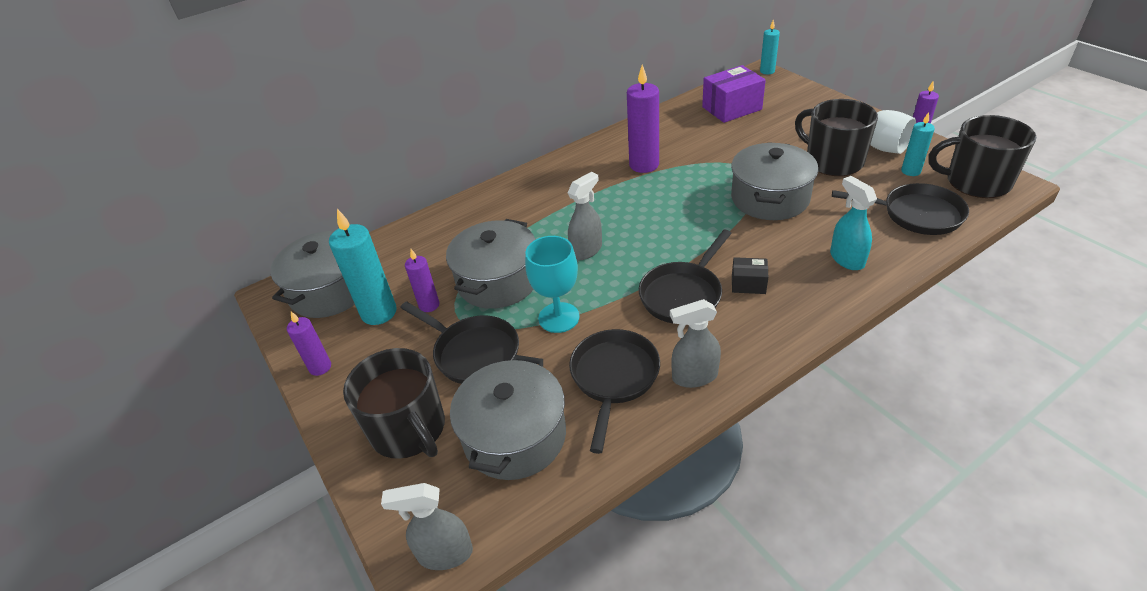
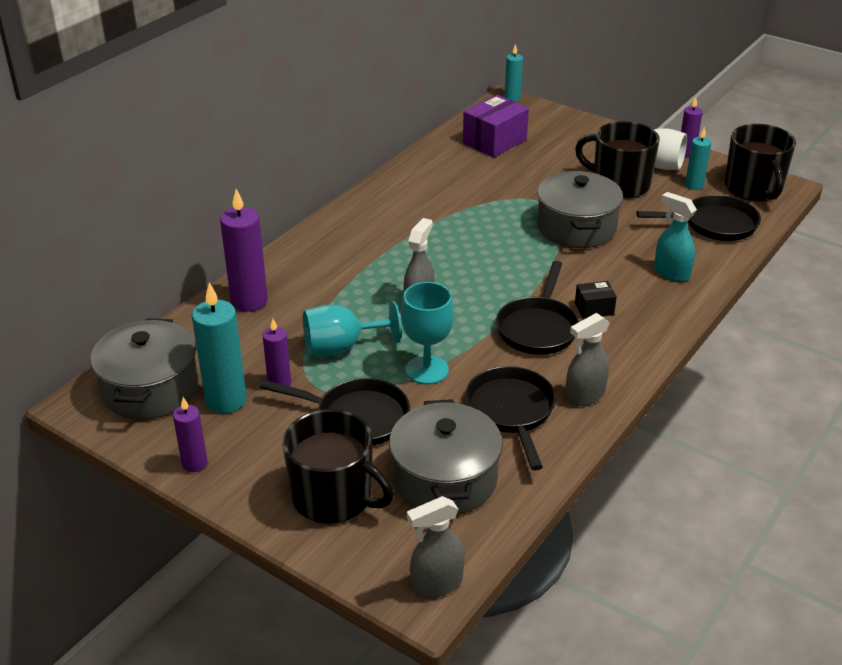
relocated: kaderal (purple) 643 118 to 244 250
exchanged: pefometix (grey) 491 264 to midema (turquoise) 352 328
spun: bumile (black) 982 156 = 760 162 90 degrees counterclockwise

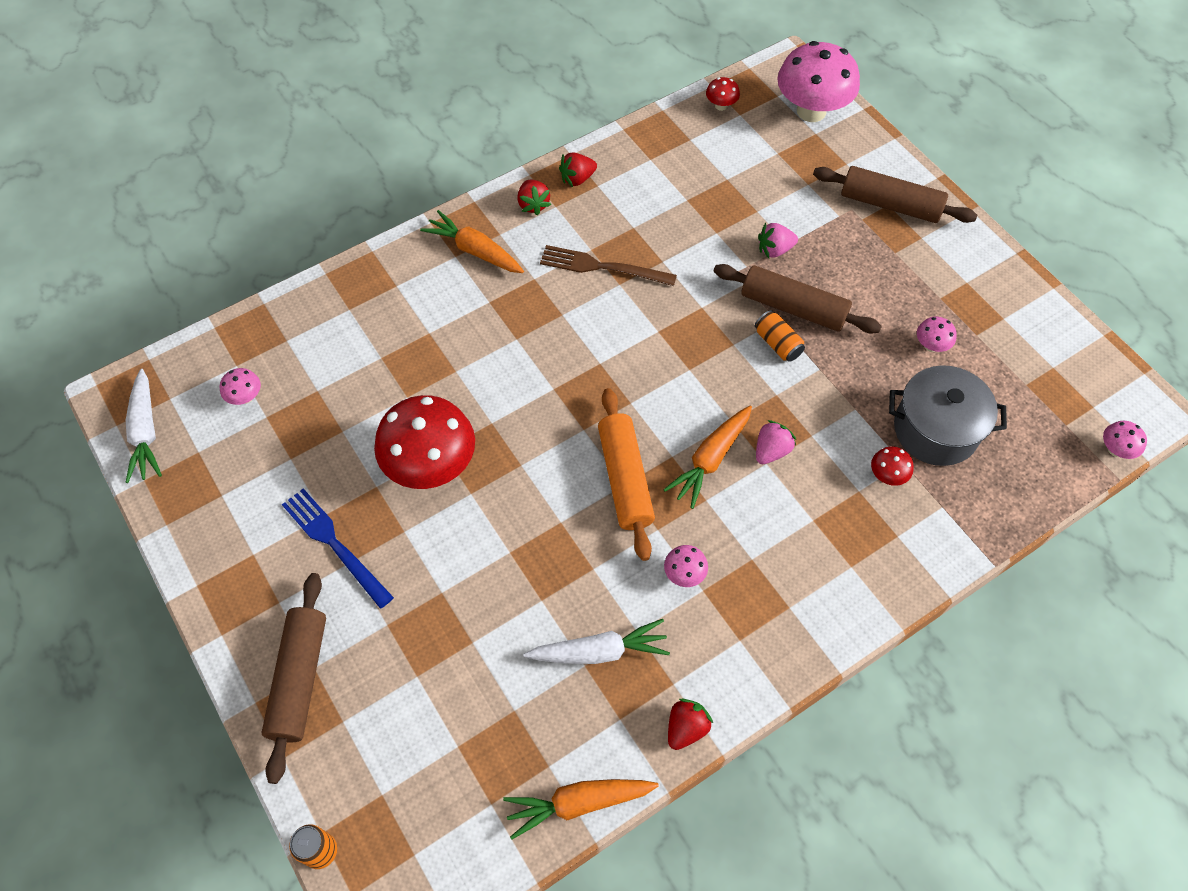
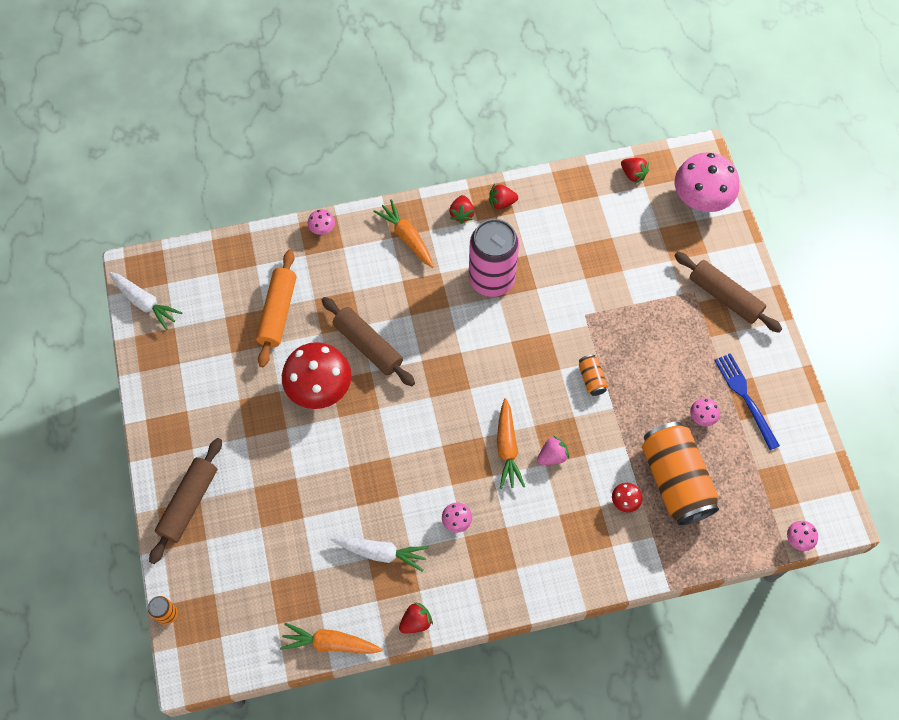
missing: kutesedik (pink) 778 240
relocated: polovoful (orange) 626 474 to 276 308; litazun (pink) 240 386 to 321 222; polovoful (brown) 798 299 to 368 341; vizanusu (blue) 338 548 to 747 401
exchanged: vizanusu (brown) 608 265 to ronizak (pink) 494 258; litazun (red) 723 94 to kutesedik (red) 635 171; pefometix (grey) 948 415 to ronizak (orange) 680 473
spun: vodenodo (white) 143 426 = 145 301 60 degrees counterclockwise; vodenodo (orange) 707 457 = 511 443 60 degrees counterclockwise

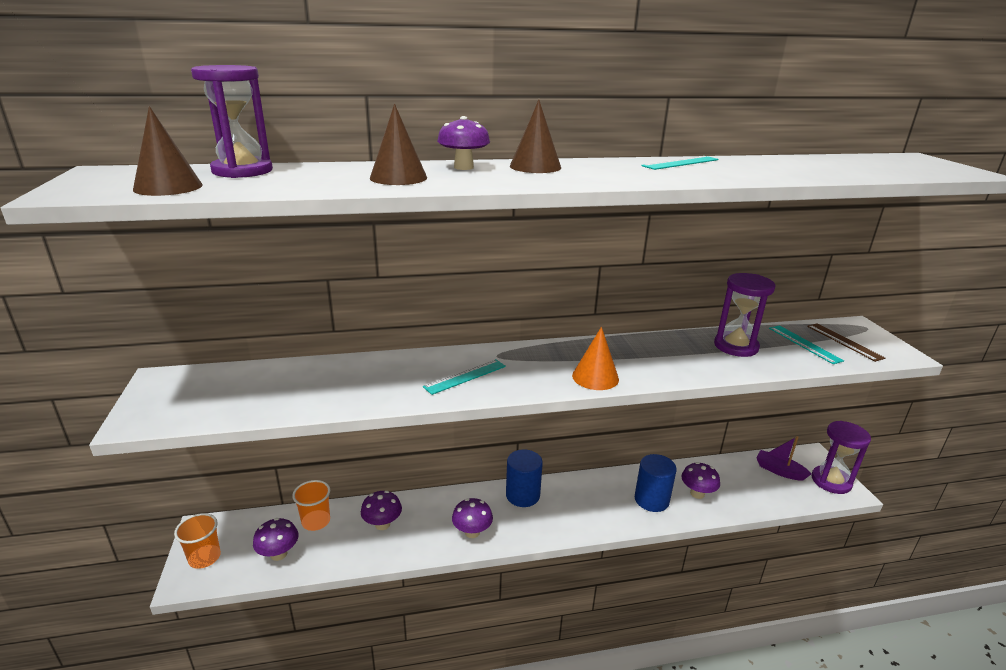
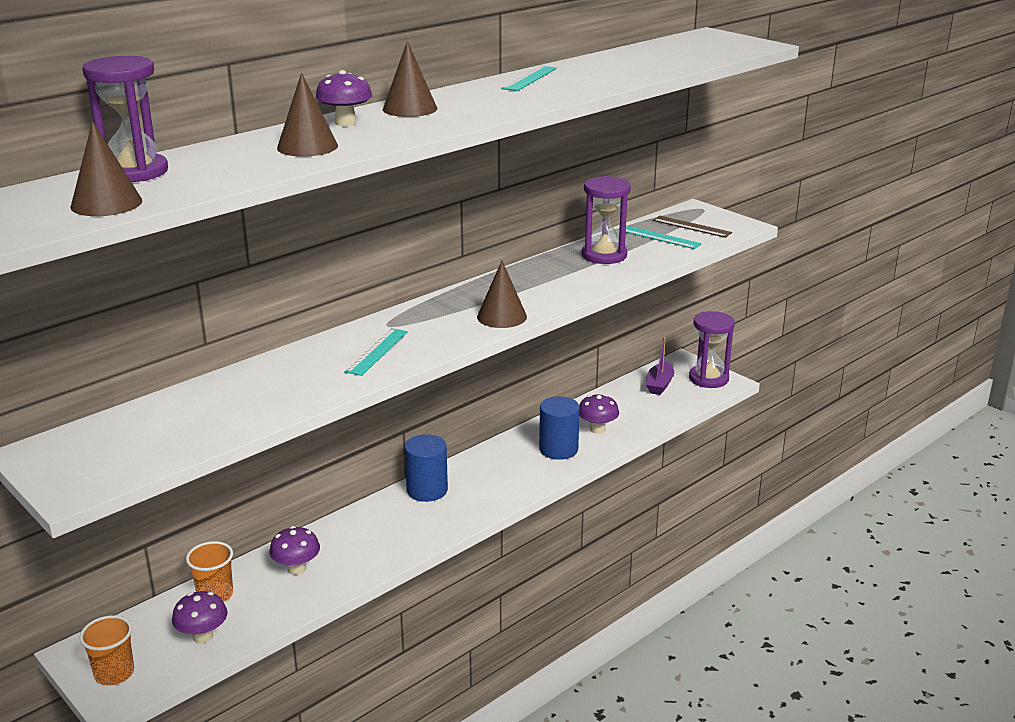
missing: litazun (purple) 472 518
colour: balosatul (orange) 595 358 to balosatul (brown) 502 294
spun: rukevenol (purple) 784 458 = 660 366 75 degrees counterclockwise

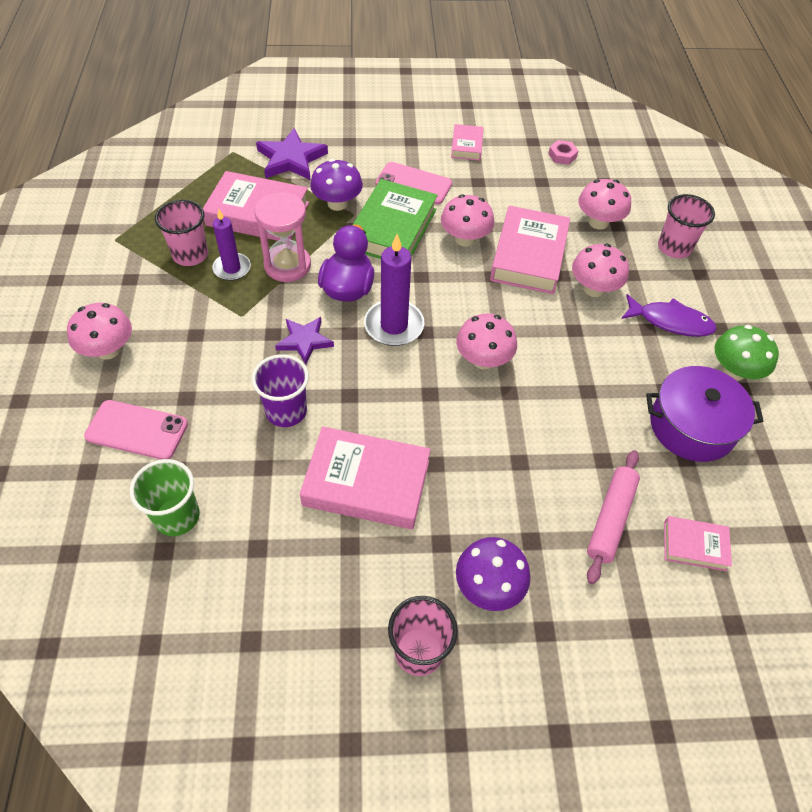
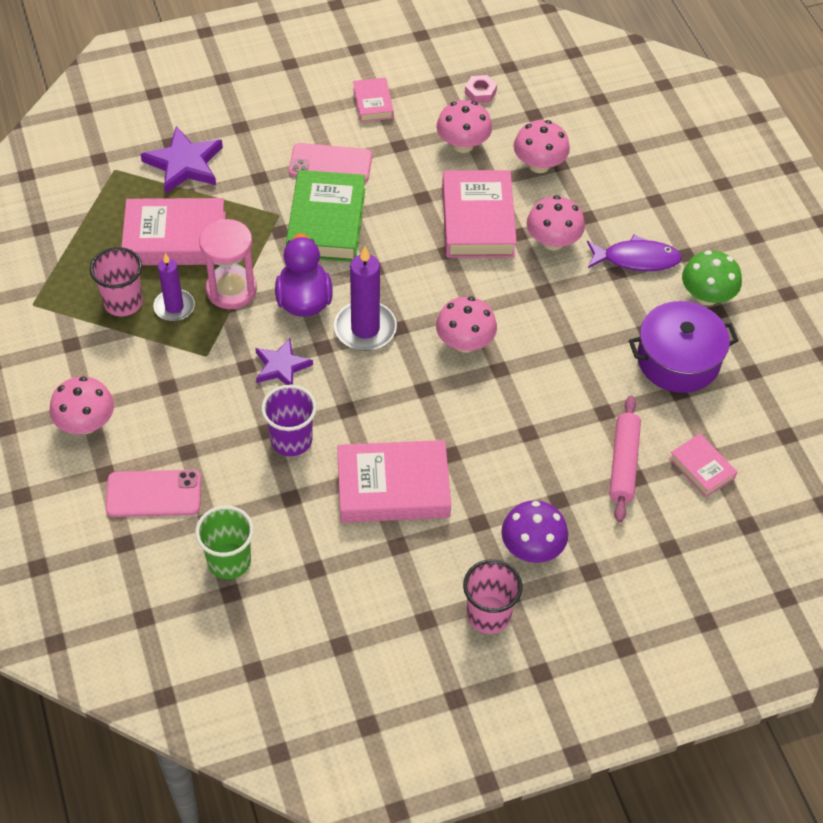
missing: litazun (purple) 336 185; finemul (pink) 686 226
relocated: litazun (pink) 467 220 to 464 126
spun: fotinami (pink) 698 543 = 703 465 60 degrees clockwise

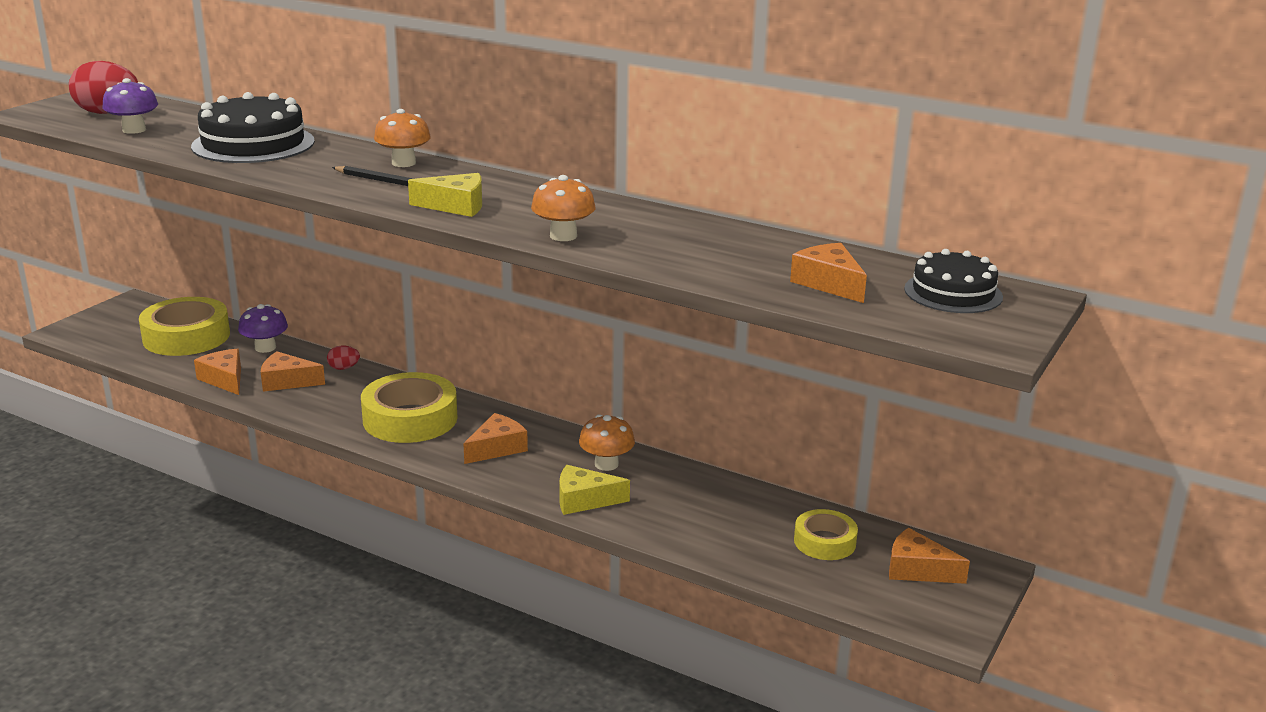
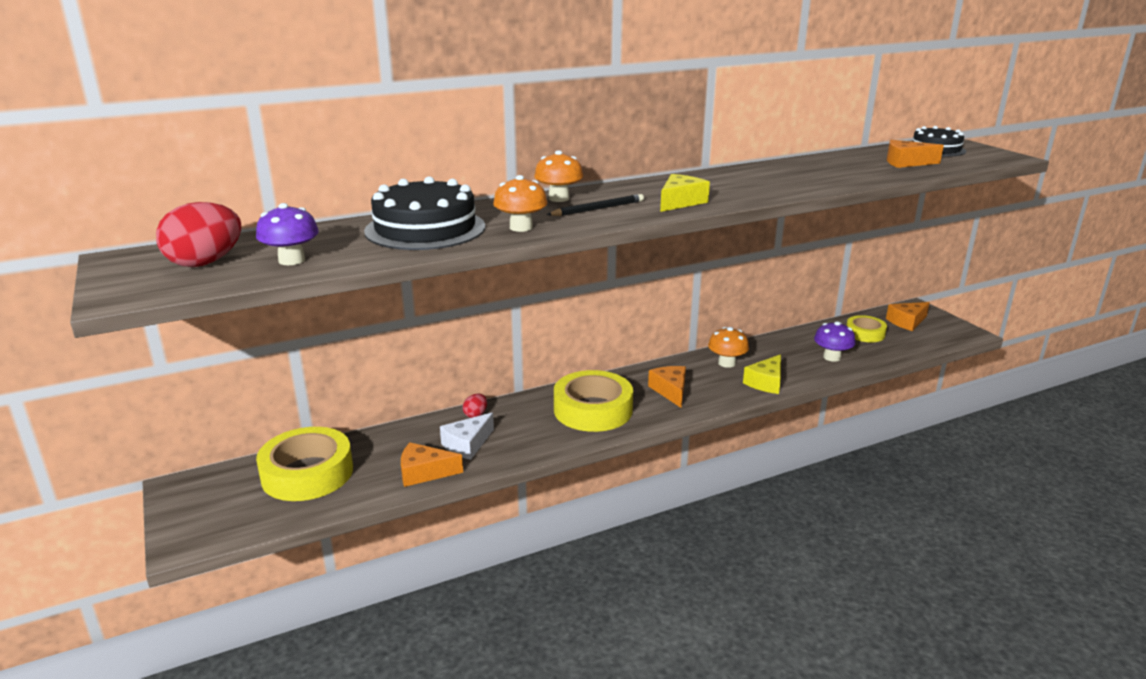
relocated: litazun (orange) 563 208 to 520 203; litazun (purple) 263 328 to 834 341
colour: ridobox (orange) 293 372 to ridobox (white) 467 436

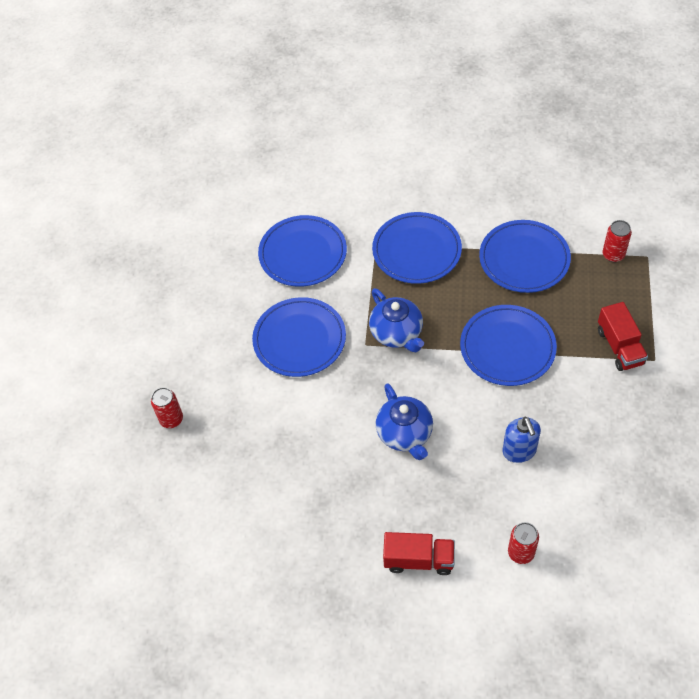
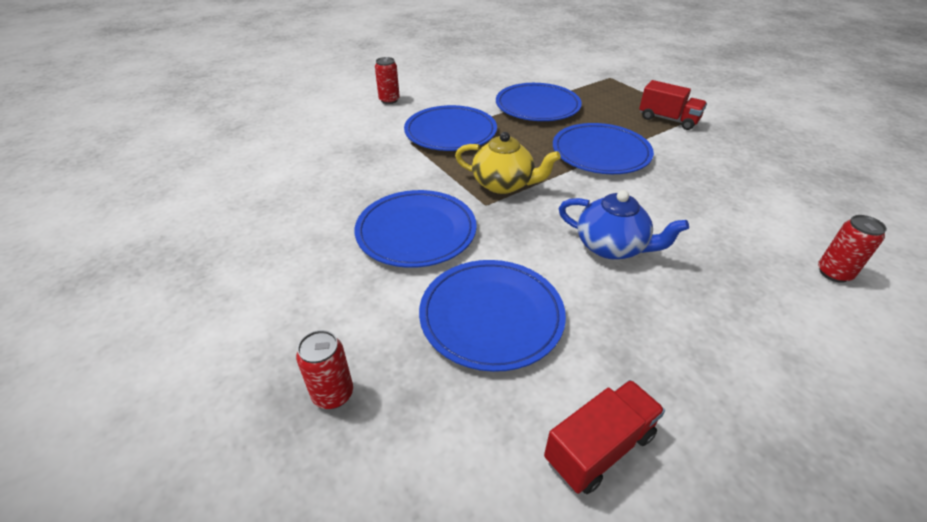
missing: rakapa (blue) 522 440
relocated: ronizak (red) 617 241 to 387 80; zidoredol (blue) 302 251 to 492 316; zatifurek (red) 419 553 to 604 437
colour: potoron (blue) 396 320 to potoron (yellow) 508 163

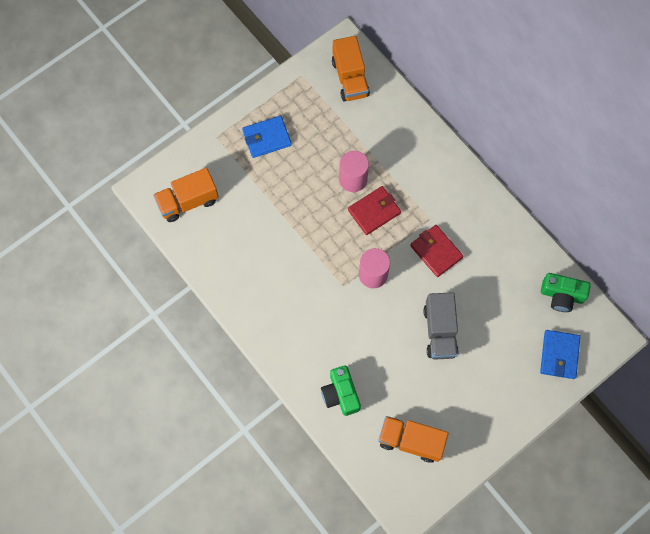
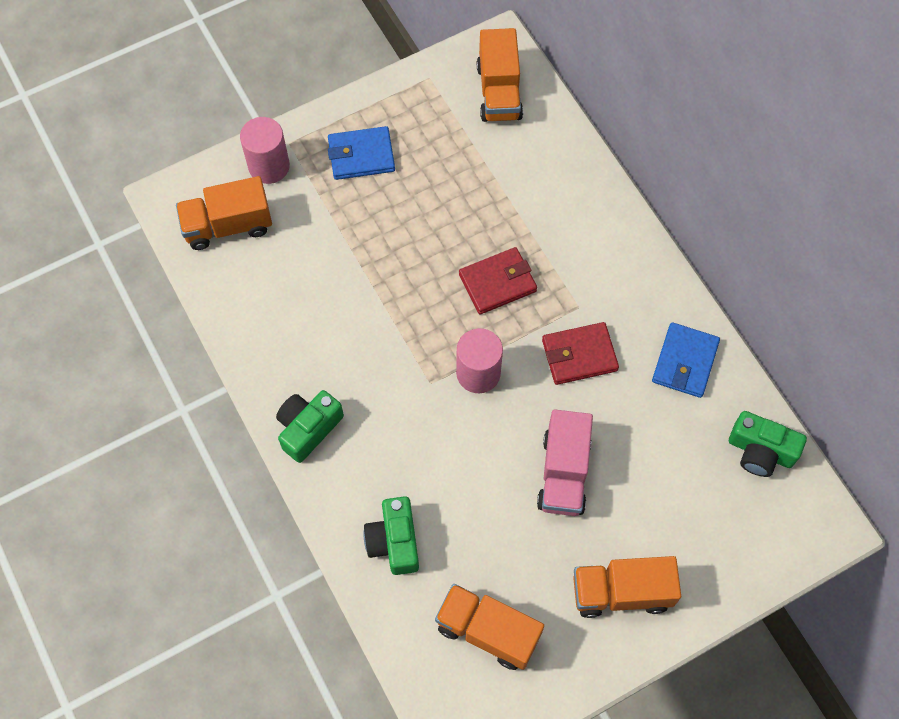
appeared: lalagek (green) 310 426; zatifurek (orange) 627 587
relocated: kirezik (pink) 354 171 to 265 150; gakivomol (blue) 560 354 to 686 360
colour: zatifurek (grey) 441 326 to zatifurek (pink) 565 462
spun: gakivomol (red) 436 251 = 580 353 75 degrees counterclockwise

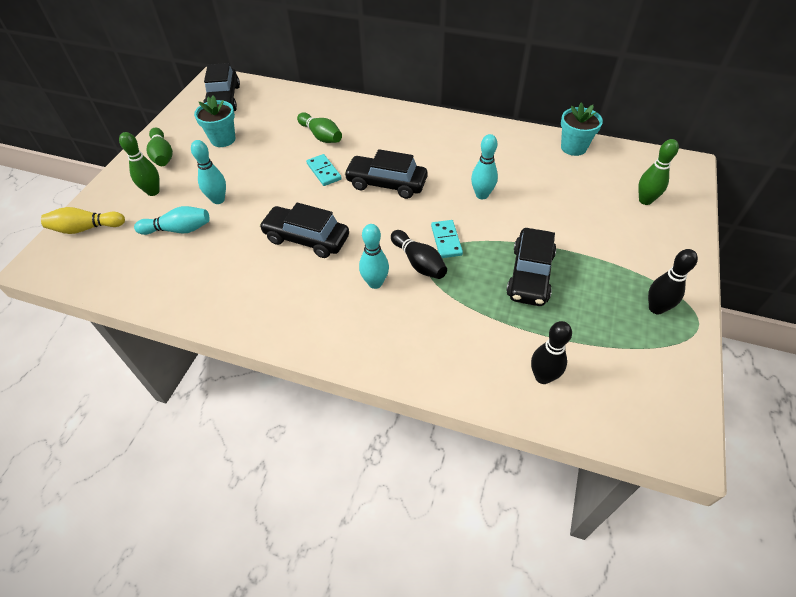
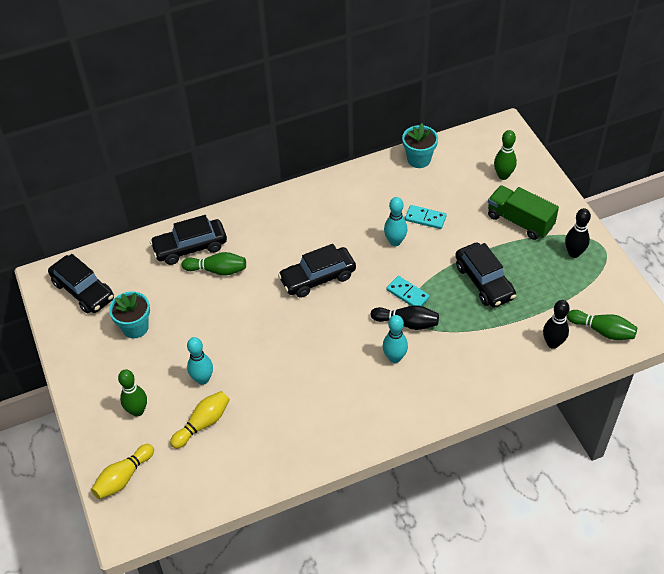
appeared: zatifurek (green) 523 212
relocated: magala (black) 304 230 to 188 240; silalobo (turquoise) 324 170 to 426 217; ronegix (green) 160 147 to 602 325
colour: ronegix (turquoise) 172 220 to ronegix (yellow) 200 420

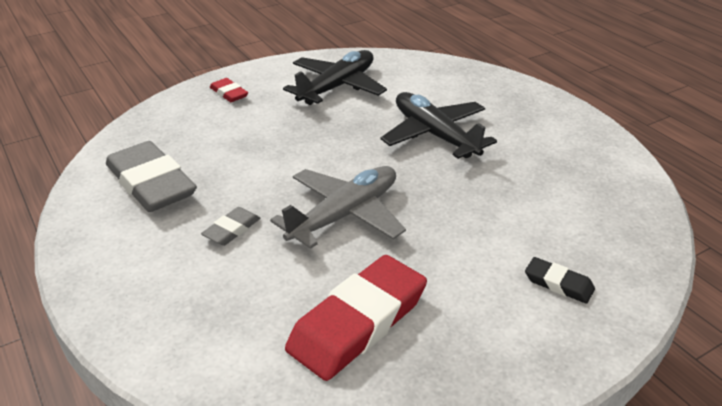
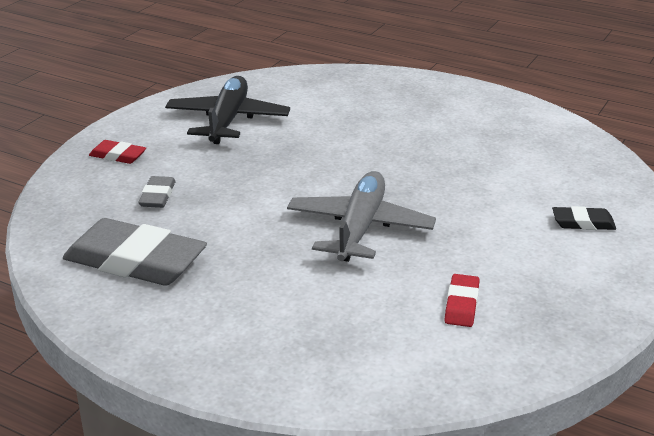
missing: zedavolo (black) 438 125
relocated: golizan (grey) 230 226 to 156 192
size: golizan (red) 356 318 = 462 300 x0.47

